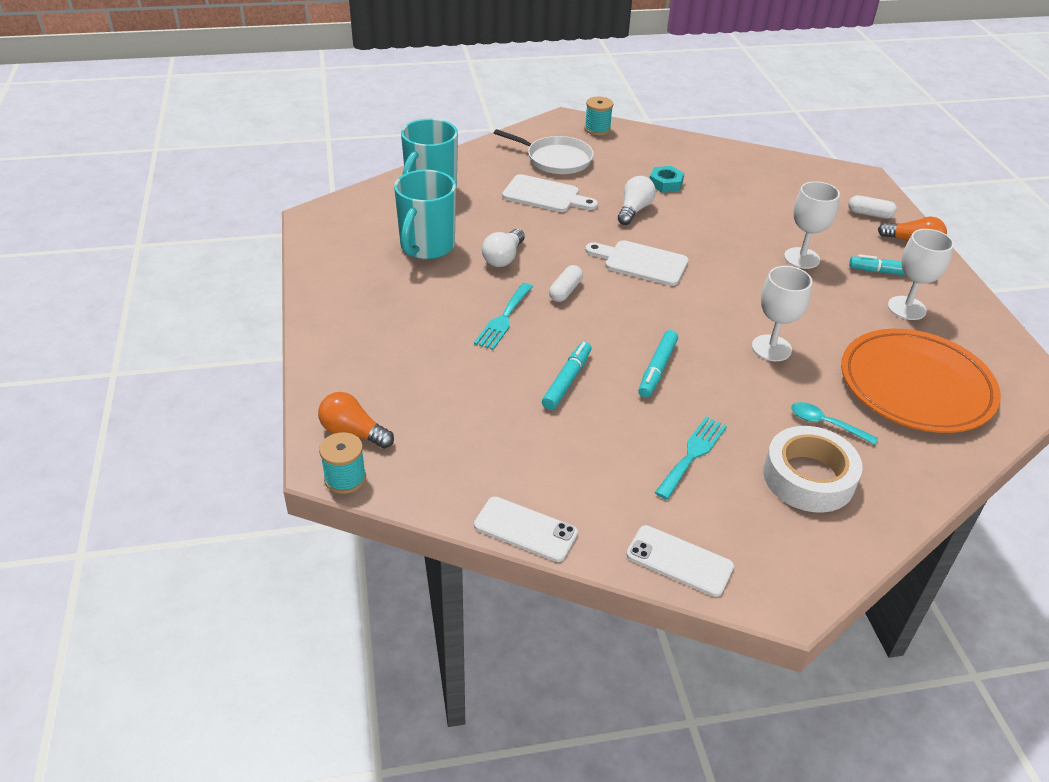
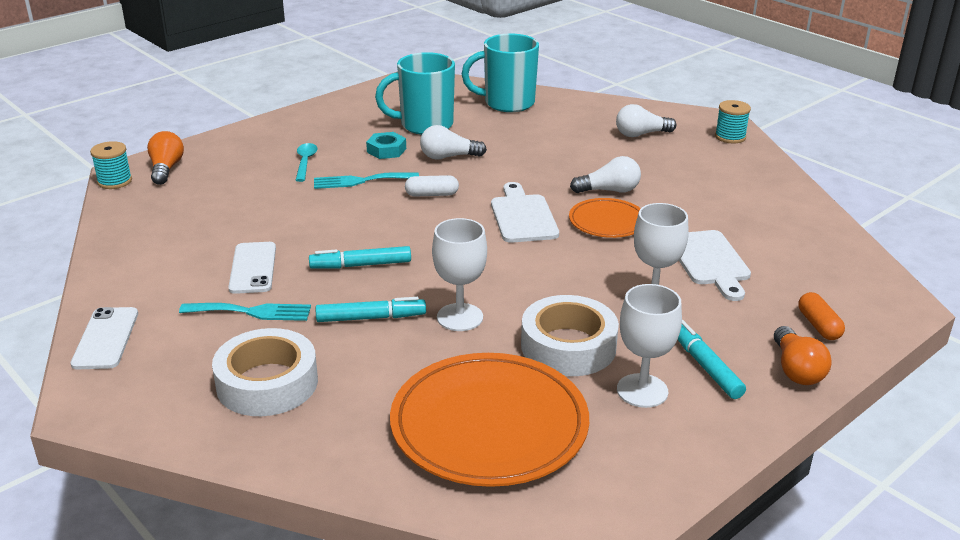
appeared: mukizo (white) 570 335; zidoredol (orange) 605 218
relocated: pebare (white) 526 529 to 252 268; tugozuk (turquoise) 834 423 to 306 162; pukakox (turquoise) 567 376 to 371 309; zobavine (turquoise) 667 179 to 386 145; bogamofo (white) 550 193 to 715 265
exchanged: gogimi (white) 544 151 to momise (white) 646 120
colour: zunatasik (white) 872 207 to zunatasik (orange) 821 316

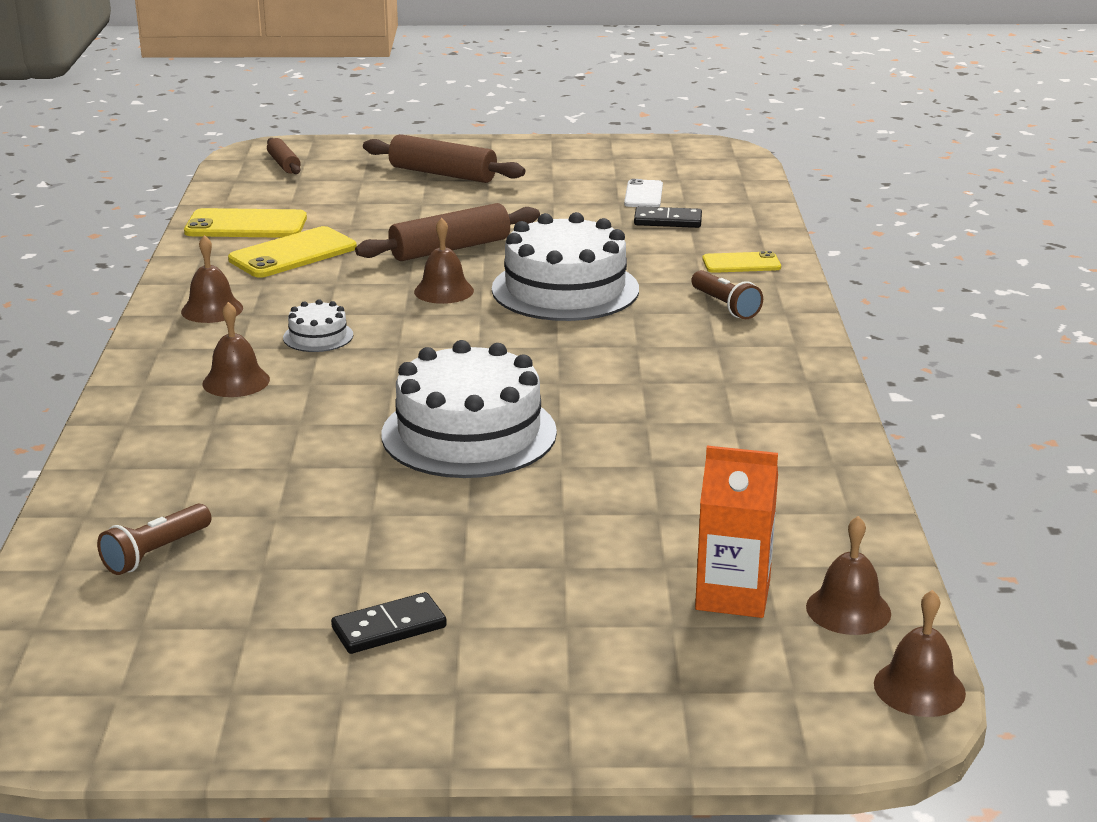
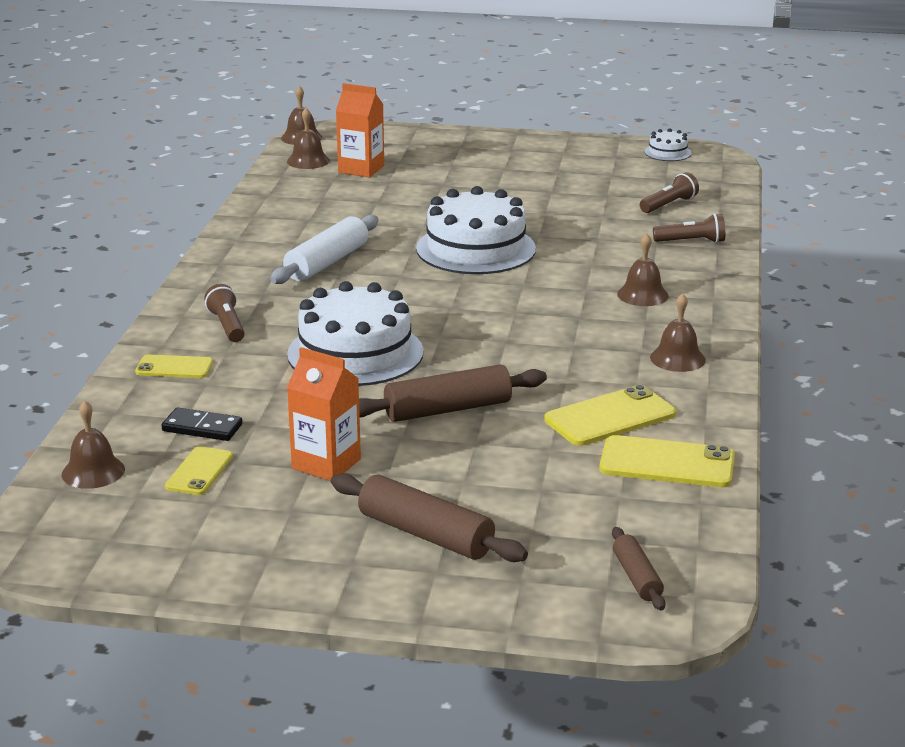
missing: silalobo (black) 389 623
appeared: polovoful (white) 324 249; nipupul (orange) 324 414; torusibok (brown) 689 228
relocated: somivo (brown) 444 261 to 93 444; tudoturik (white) 318 325 to 668 145
colour: pebare (white) 643 193 to pebare (yellow) 199 470

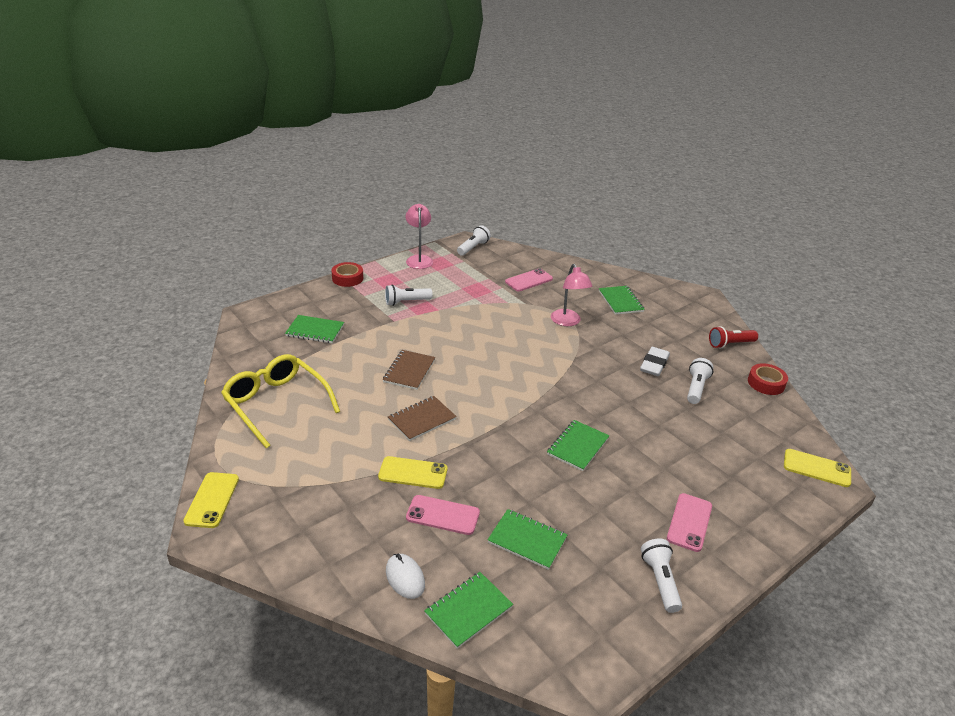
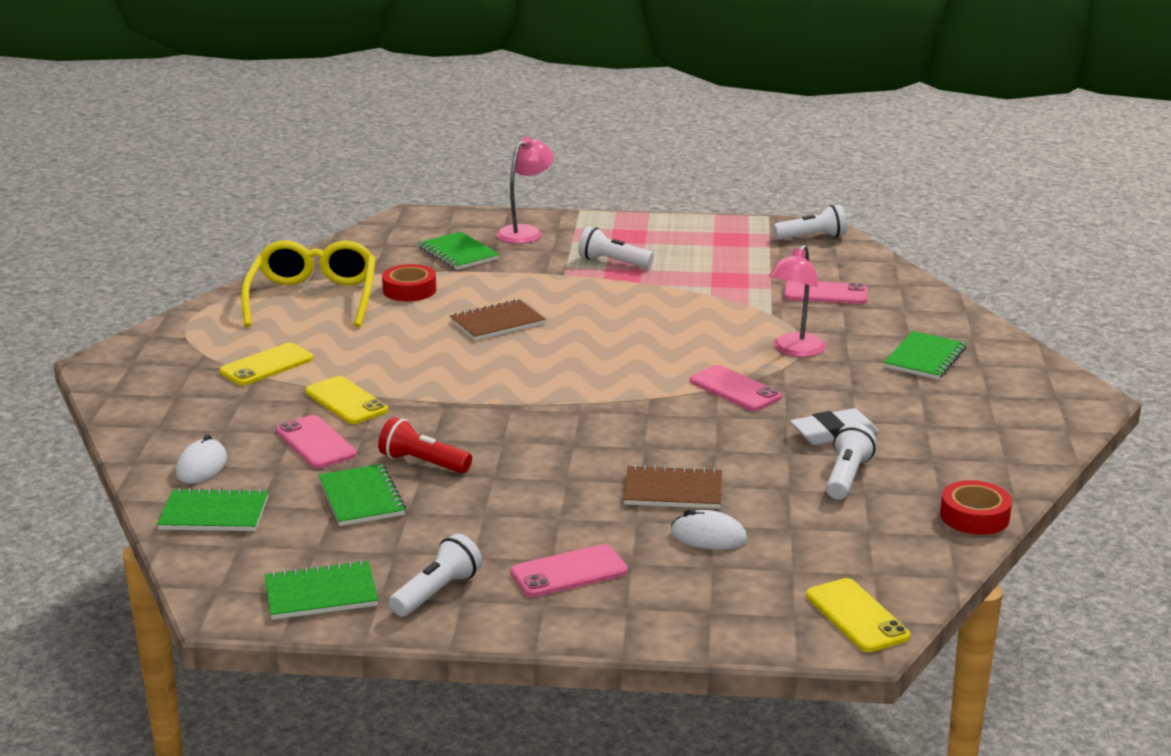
appeared: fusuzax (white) 709 529; pebare (pink) 736 388
relocated: pebare (yellow) 211 500 to 266 364; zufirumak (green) 578 445 to 321 590; torusibok (red) 733 337 to 425 445; mukizo (red) 347 274 to 409 283; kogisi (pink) 419 236 to 525 190; zufirumak (brown) 422 418 to 673 487
spun: torusibok (white) 700 381 = 851 461 45 degrees counterclockwise

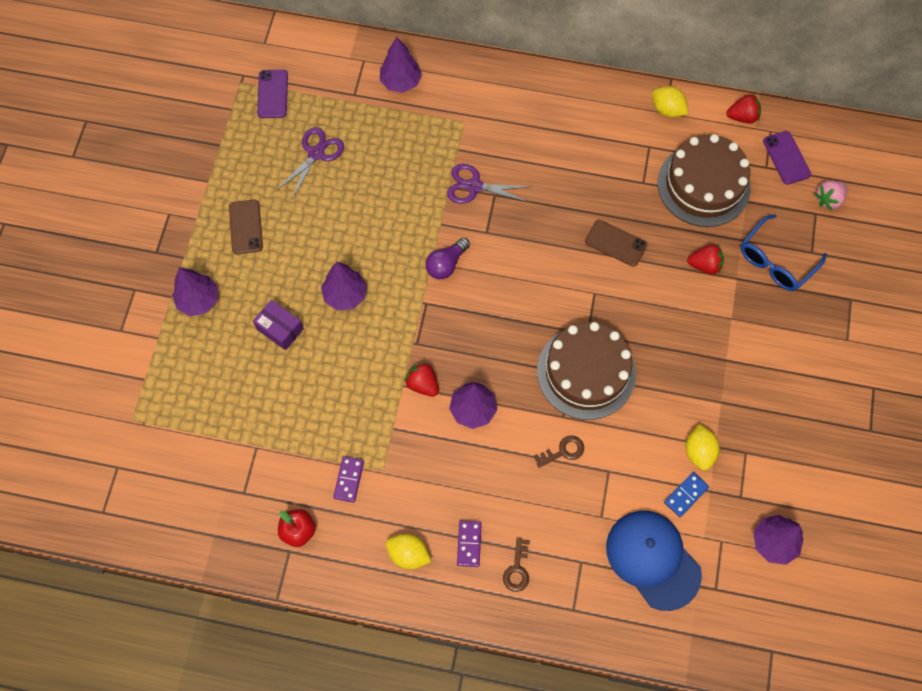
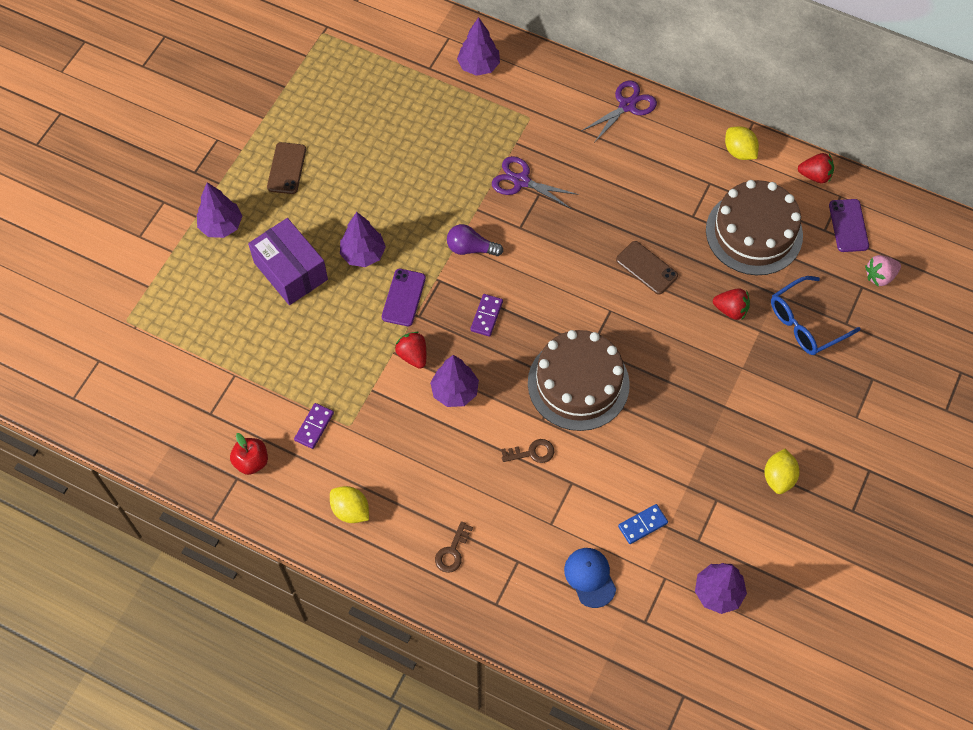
relocated: pebare (purple) 272 94 to 404 297; silalobo (purple) 469 544 to 486 315; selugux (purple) 310 163 to 619 111; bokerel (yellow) 703 447 to 782 471
spun: momise (purple) 447 258 = 475 240 45 degrees clockwise
size: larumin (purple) 278 325 = 288 261 x1.64; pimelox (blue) 654 561 = 590 578 x0.58

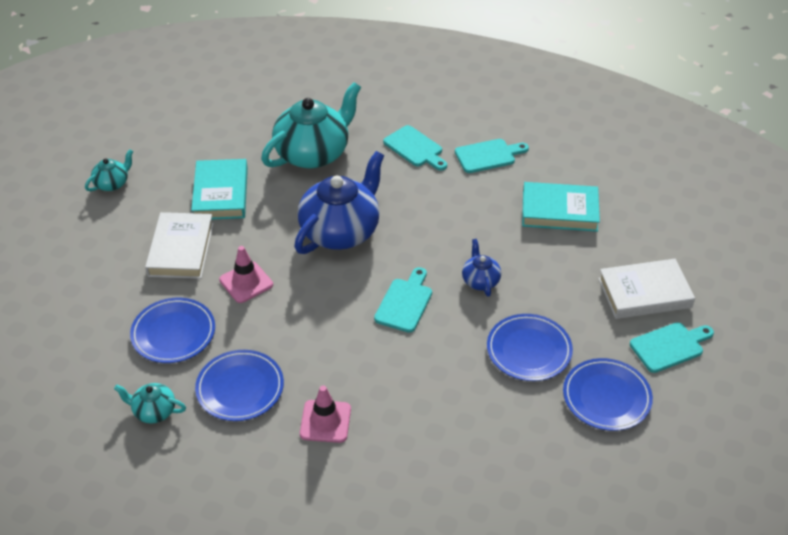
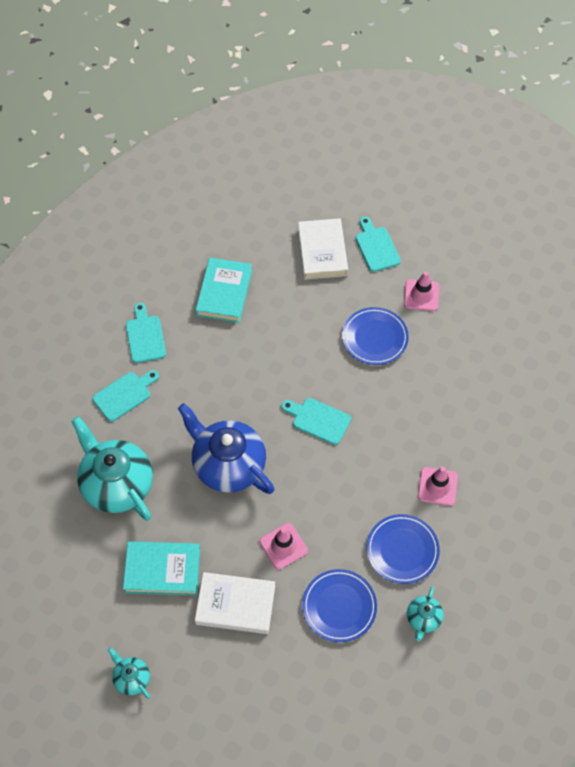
missing: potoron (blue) 481 268
exchanged: zidoredol (blue) 608 394 to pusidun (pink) 422 291

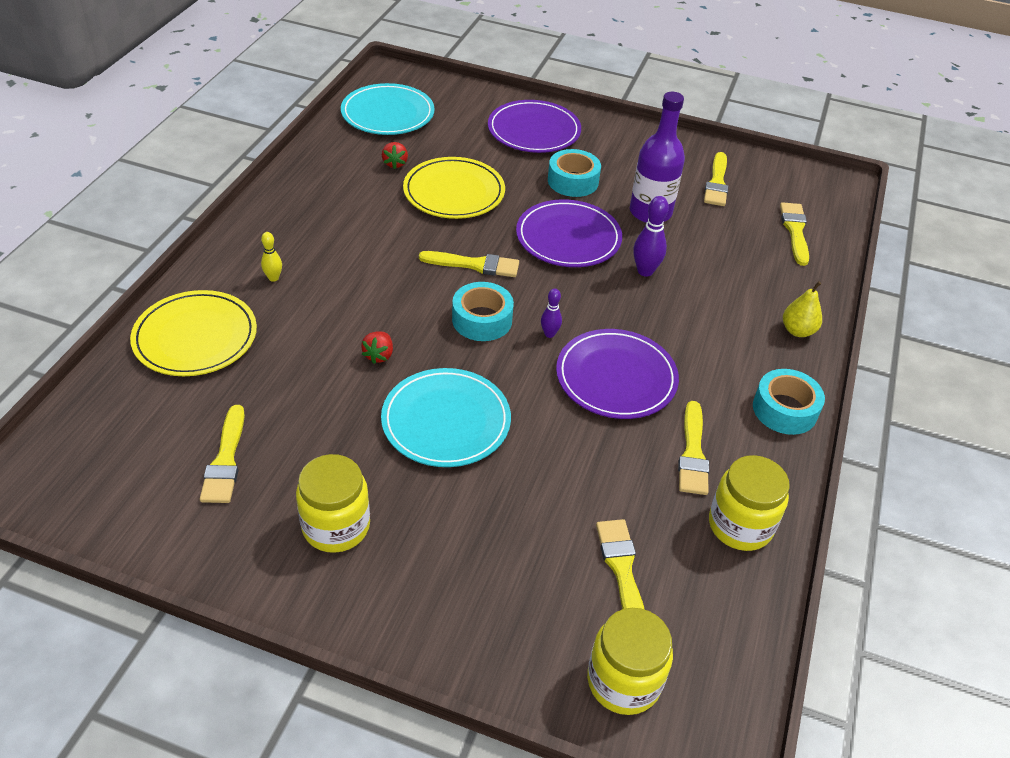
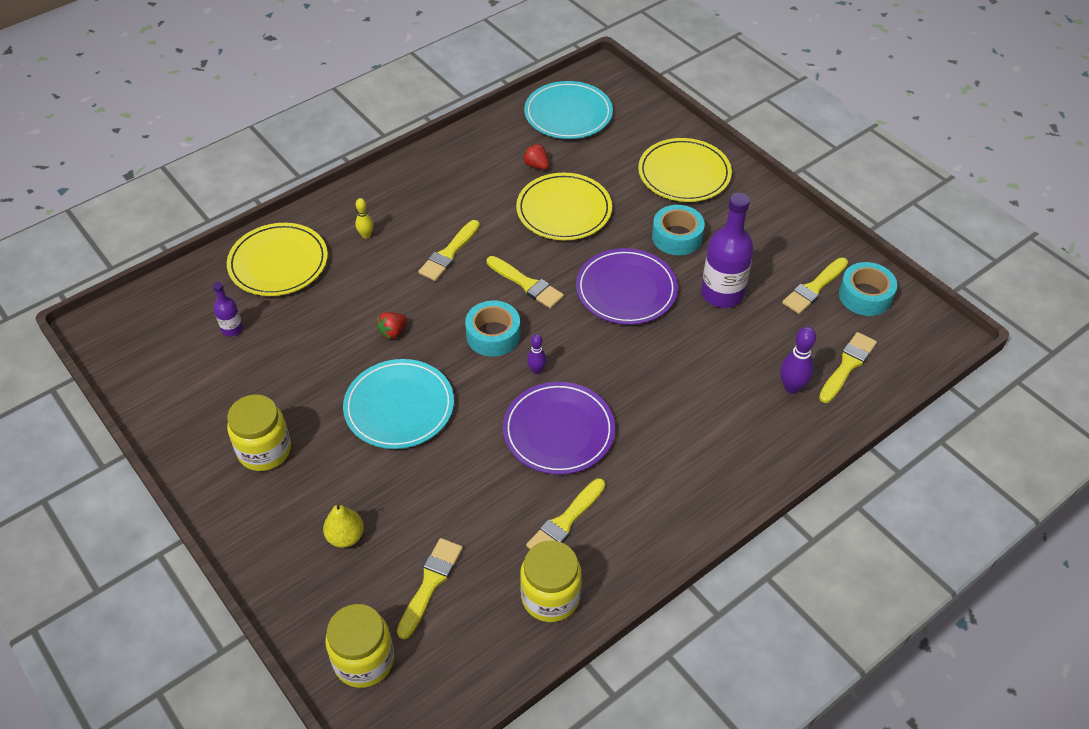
appeared: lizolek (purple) 228 309
relocated: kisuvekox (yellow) 802 309 to 343 525; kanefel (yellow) 222 454 to 449 250; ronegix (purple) 651 236 to 798 360; mukizo (turquoise) 789 402 to 868 289
colour: zidoredol (purple) 534 126 to zidoredol (yellow) 685 170
spun: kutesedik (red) 395 155 = 536 156 105 degrees clockwise

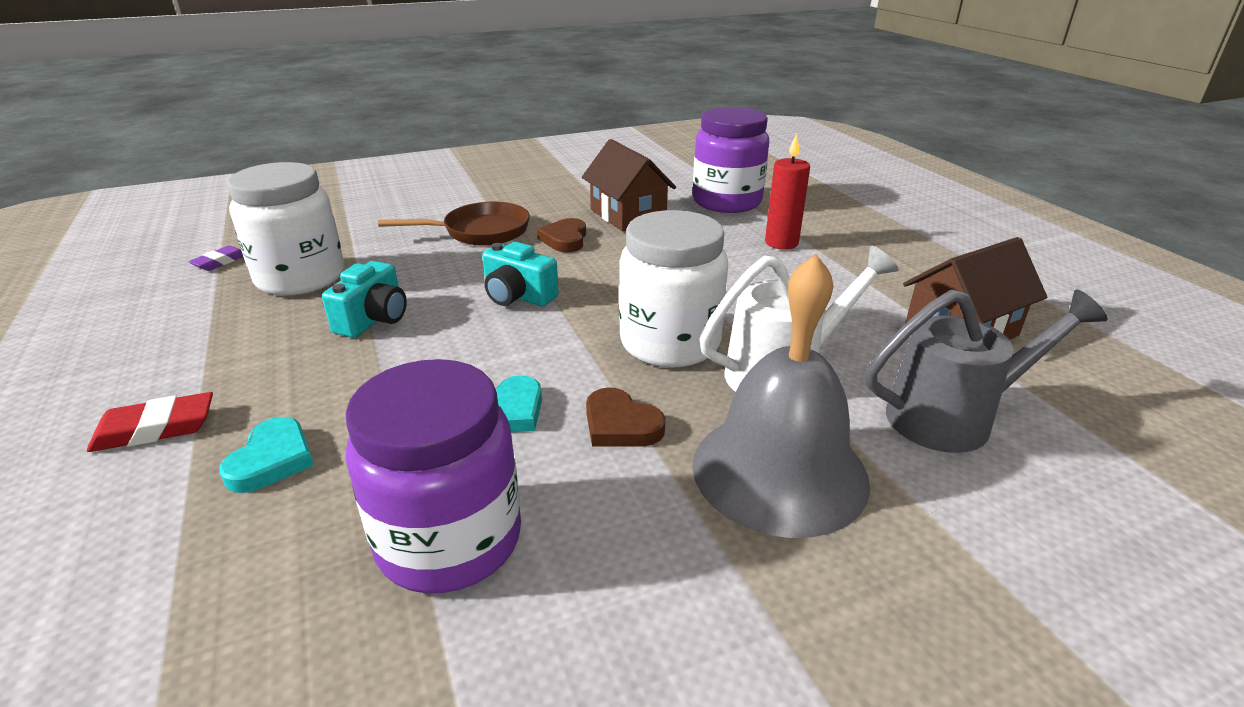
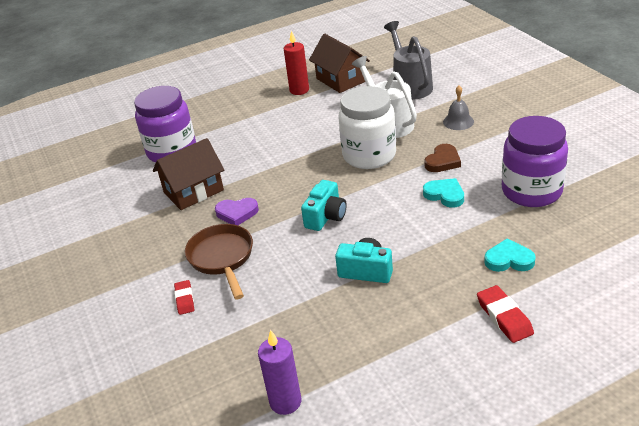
missing: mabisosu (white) 285 229
appeared: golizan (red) 184 297
relocated: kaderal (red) 787 191 to 296 63
exchanged: golizan (purple) 215 258 to kaderal (purple) 279 372
colour: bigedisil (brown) 561 235 to bigedisil (purple) 237 211
size: somivo (grey) 781 396 = 458 107 x0.44

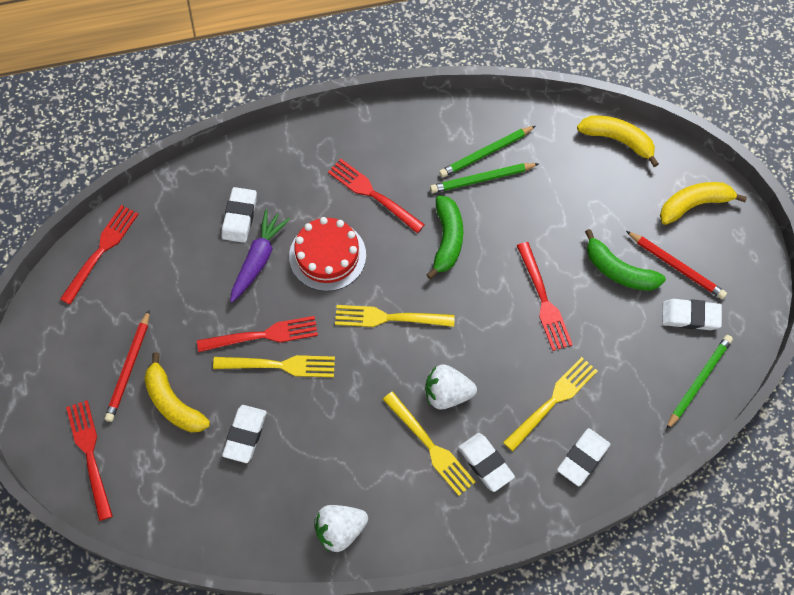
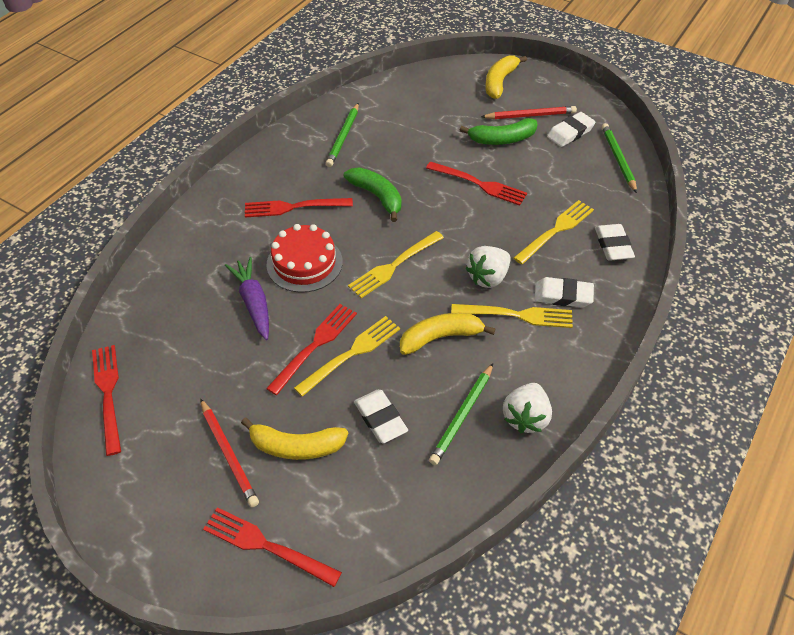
missing: golizan (white) 239 215
relocated: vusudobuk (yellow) 618 141 to 447 334; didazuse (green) 484 178 to 461 414
spun: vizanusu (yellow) 550 404 = 554 232 45 degrees clockwise

